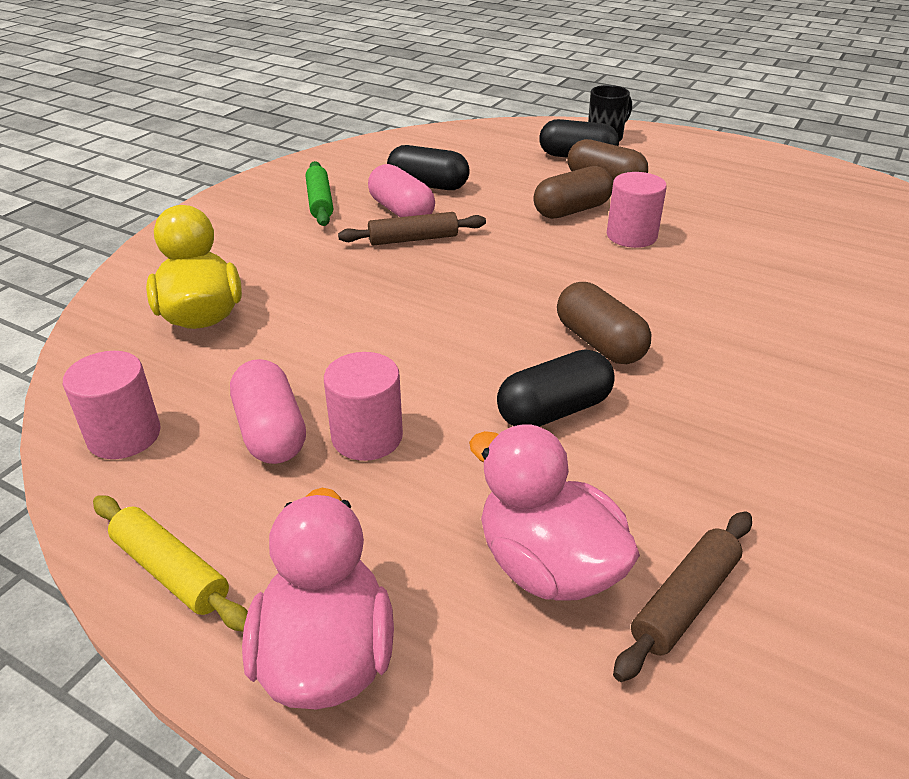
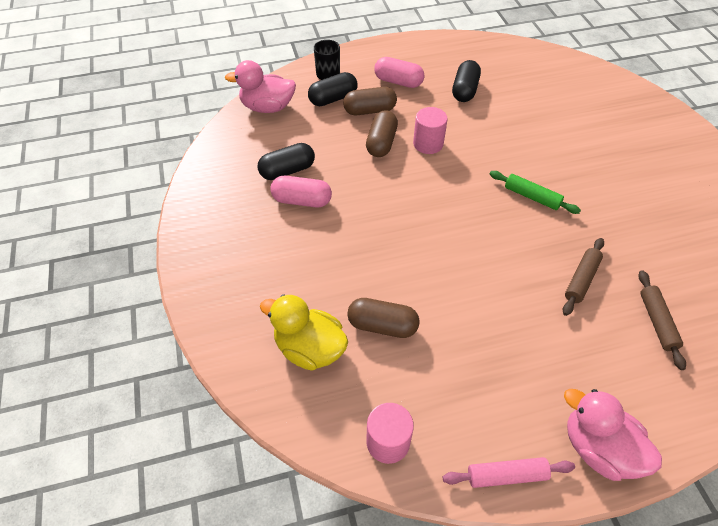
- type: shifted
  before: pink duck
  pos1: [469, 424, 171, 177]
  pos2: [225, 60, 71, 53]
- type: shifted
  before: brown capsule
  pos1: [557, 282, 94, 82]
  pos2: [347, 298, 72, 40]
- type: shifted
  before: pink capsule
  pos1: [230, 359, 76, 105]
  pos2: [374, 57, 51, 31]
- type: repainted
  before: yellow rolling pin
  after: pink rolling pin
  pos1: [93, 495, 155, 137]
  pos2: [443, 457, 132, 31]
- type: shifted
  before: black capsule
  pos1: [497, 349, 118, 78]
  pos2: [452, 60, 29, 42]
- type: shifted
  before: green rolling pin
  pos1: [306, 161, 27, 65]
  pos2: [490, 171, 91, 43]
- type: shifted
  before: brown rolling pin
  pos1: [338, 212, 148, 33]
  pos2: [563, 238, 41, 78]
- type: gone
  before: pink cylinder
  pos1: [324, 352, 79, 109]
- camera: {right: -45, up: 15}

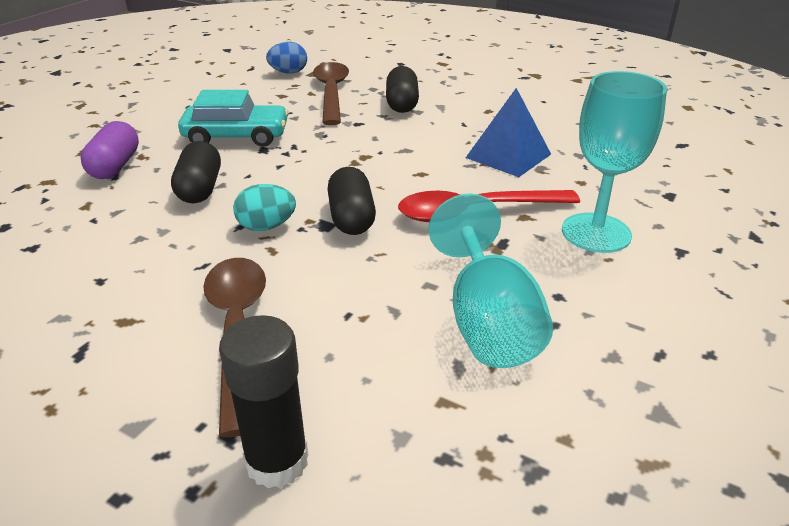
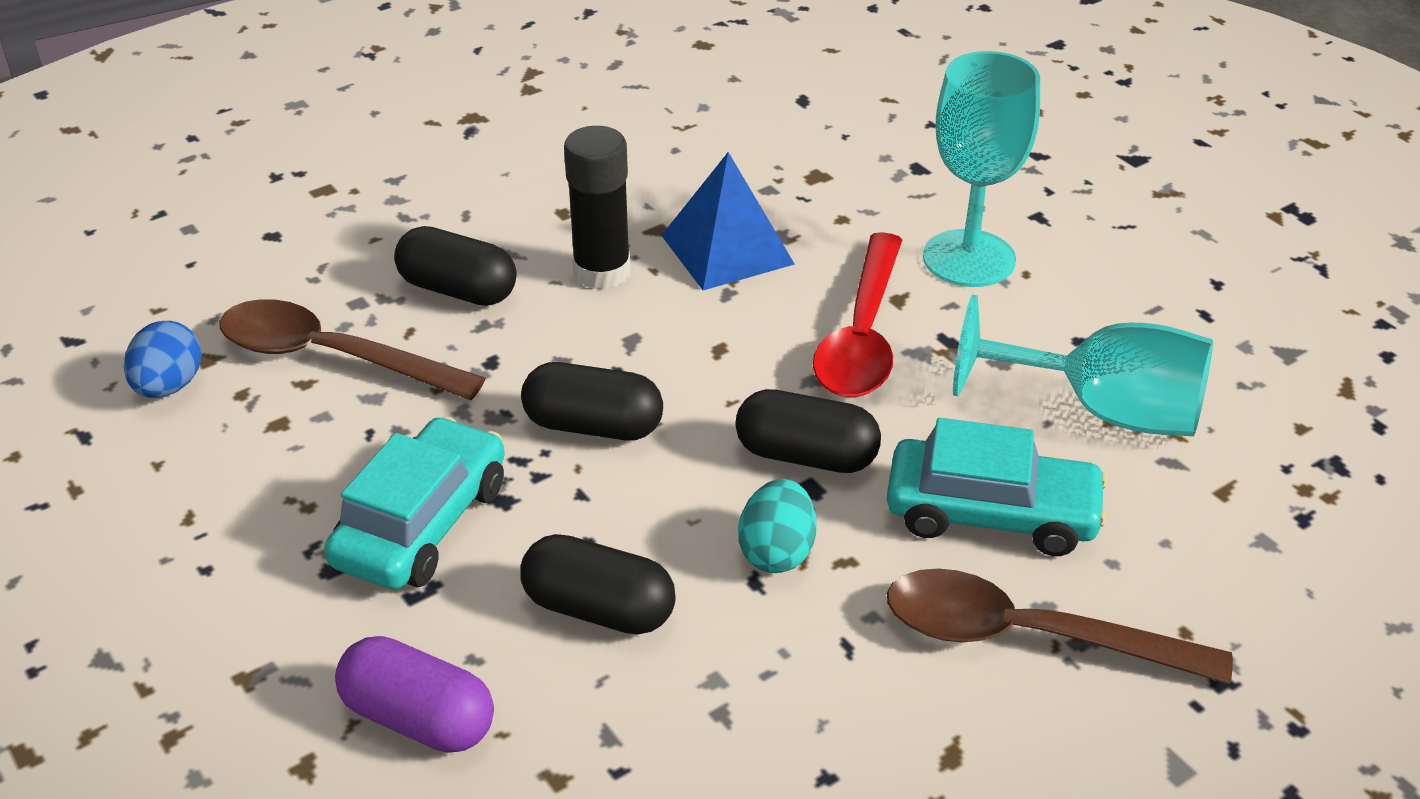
- type: new
  after: black capsule
  pos2: [521, 362, 142, 78]
- type: shifted
  before: black glue stick
  pos1: [219, 315, 89, 173]
  pos2: [564, 126, 66, 163]
- type: new
  after: turquoise car
  pos2: [887, 418, 221, 138]
- camera: {right: -65, up: 5}

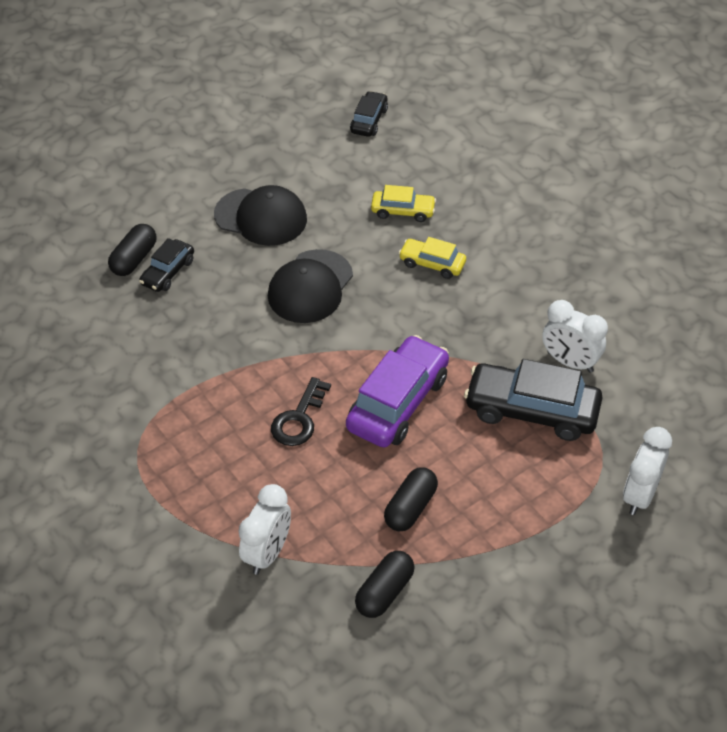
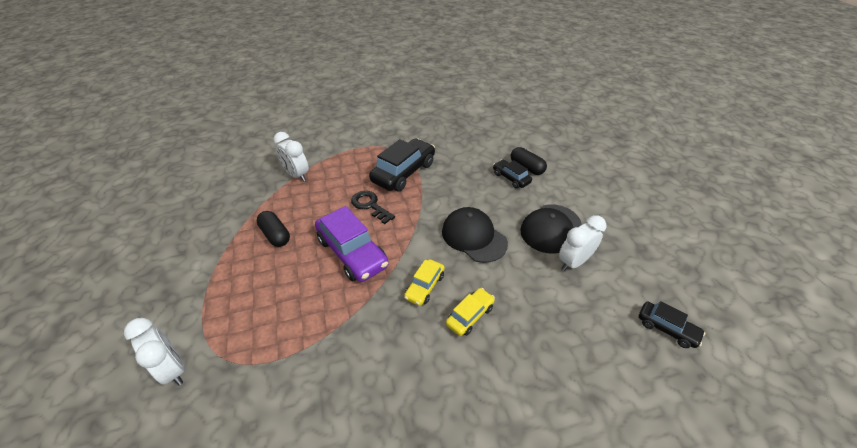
- type: shifted
  before: black car
  pos1: [464, 359, 139, 82]
  pos2: [369, 139, 66, 52]
- type: shifted
  before: yellow car
  pos1: [371, 185, 65, 37]
  pos2: [404, 259, 41, 47]
- type: shifted
  before: white clock
  pos1: [542, 300, 66, 73]
  pos2: [559, 215, 47, 56]
- type: gone
  before: black capsule
  pos1: [355, 551, 60, 67]
- camera: {right: 110, up: -5}

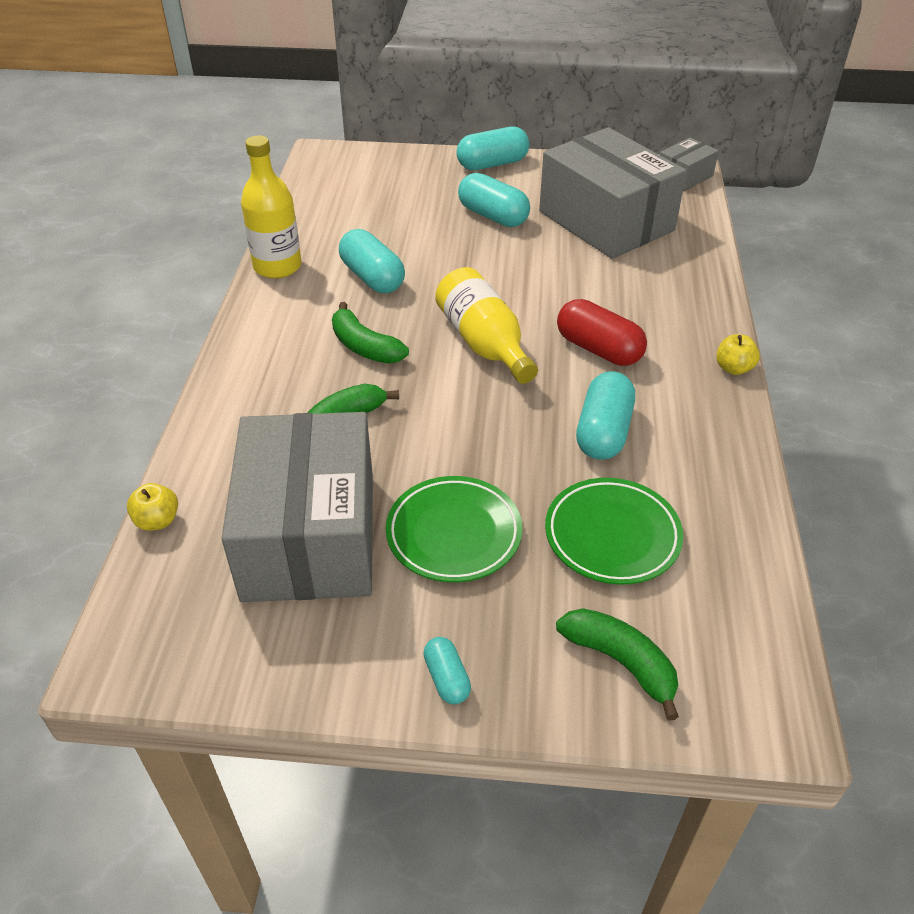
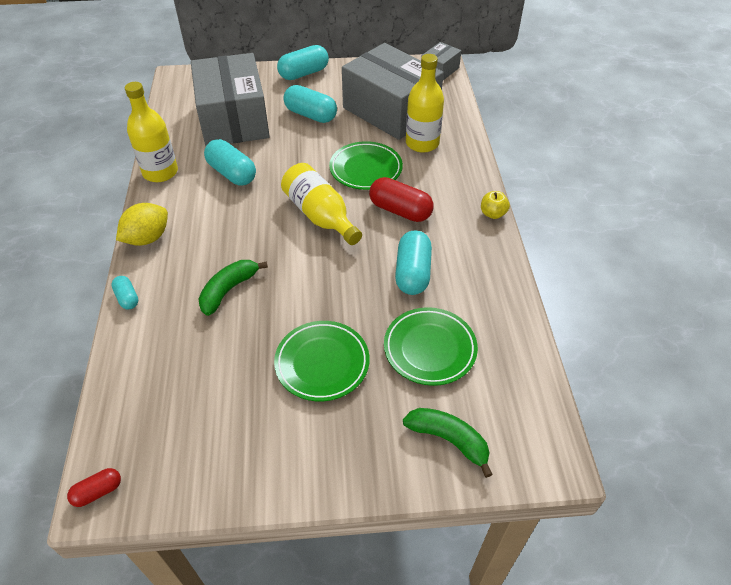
- type: new
  after: red capsule
  pos2: [67, 468, 54, 39]
- type: shifted
  before: turquoise capsule
  pos1: [423, 637, 48, 67]
  pos2: [111, 276, 27, 34]
- type: new
  after: yellow lemon
  pos2: [116, 203, 52, 43]
- type: shifted
  before: grey box
  pos1: [221, 412, 152, 190]
  pos2: [191, 53, 79, 93]
- type: new
  after: green plate
  pos2: [329, 141, 74, 49]
- type: new
  after: yellow bottle
  pos2: [406, 54, 38, 99]
- type: gone
  before: yellow apple
  pos1: [127, 483, 51, 48]
- type: gone
  before: green banana
  pos1: [332, 302, 77, 61]
- camera: {right: -10, up: 5}

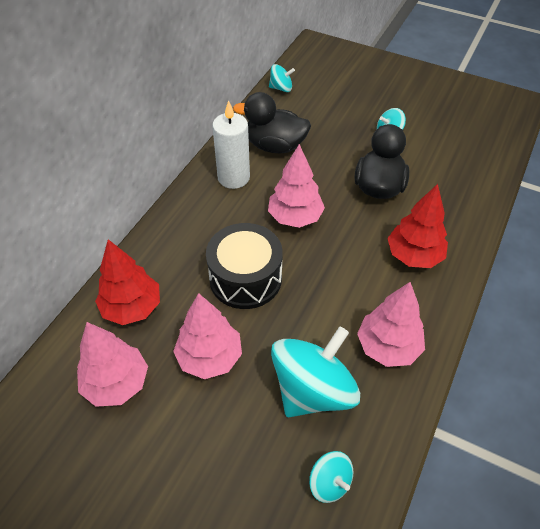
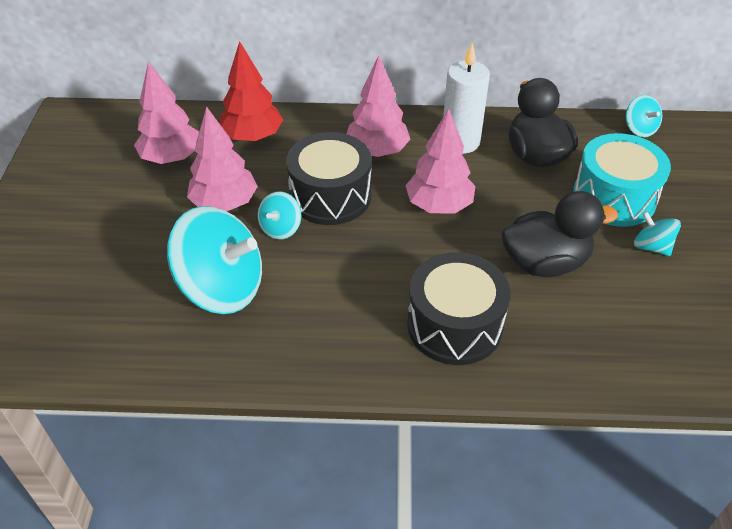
- type: shifted
  before: turquoise spinning top
  pos1: [309, 451, 44, 52]
  pos2: [258, 191, 43, 49]
- type: shifted
  before: pink tree
  pos1: [357, 282, 68, 85]
  pos2: [347, 55, 63, 102]
- type: swapped
  before: red tree
  after: black drum
  pos1: [387, 184, 61, 84]
  pos2: [407, 252, 104, 113]
- type: new
  after: turquoise drum
  pos2: [573, 133, 98, 94]
- camera: {right: 65, up: -5}

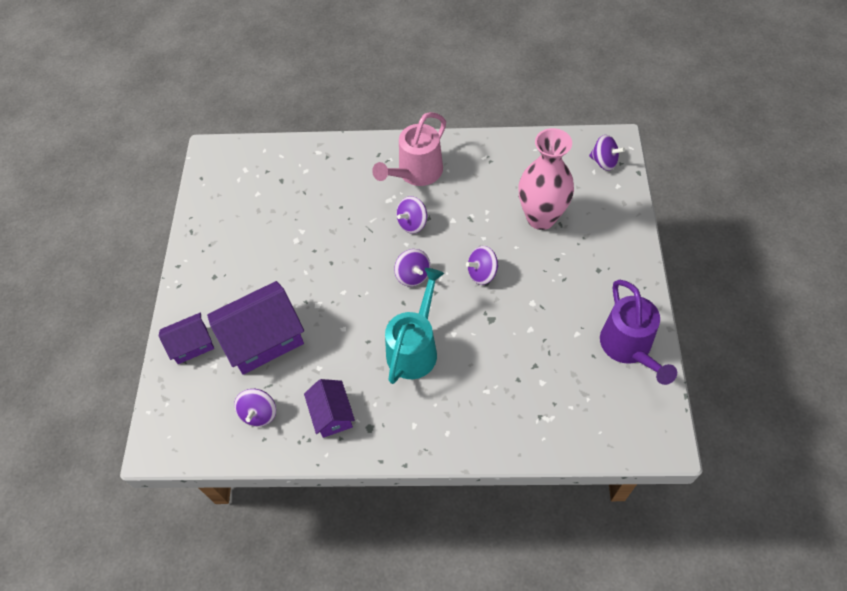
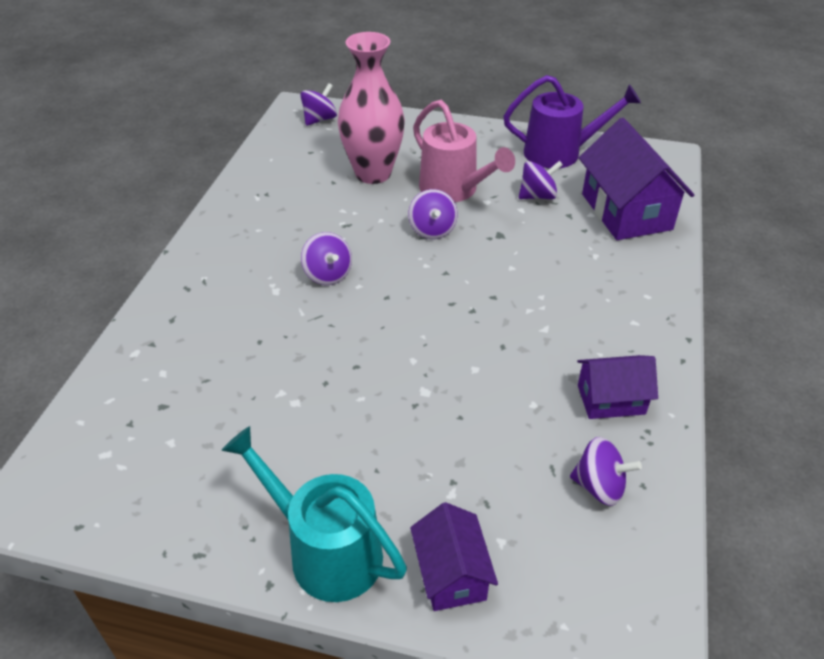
- type: shifted
  before: turquoise watering can
  pos1: [385, 268, 59, 116]
  pos2: [221, 426, 186, 176]
- type: shifted
  before: pink watering can
  pos1: [372, 112, 74, 74]
  pos2: [413, 100, 102, 102]
- type: shifted
  before: purple spinning top
  pos1: [394, 249, 36, 38]
  pos2: [519, 161, 44, 38]
- type: shifted
  before: purple house
  pos1: [207, 281, 97, 94]
  pos2: [579, 118, 115, 122]
- camera: {right: -80, up: -15}

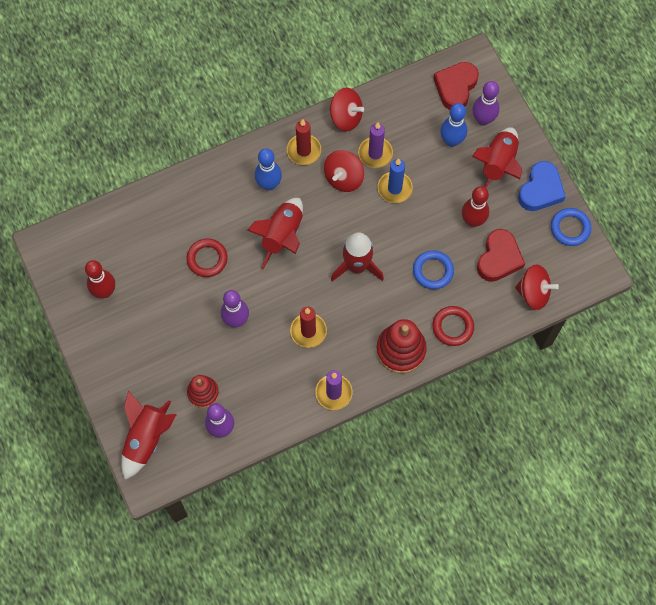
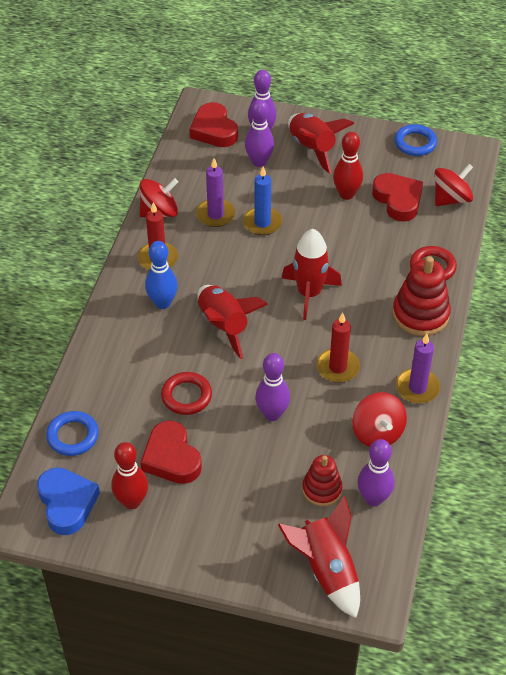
- type: shifted
  before: blue heart
  pos1: [518, 161, 48, 50]
  pos2: [37, 467, 63, 68]
- type: shifted
  before: blue ring
  pos1: [413, 250, 41, 39]
  pos2: [46, 411, 53, 45]
- type: new
  after: red heart
  pos2: [140, 421, 62, 63]
- type: repainted
  before: blue bowling pin
  after: purple bowling pin
  pos1: [440, 103, 27, 44]
  pos2: [245, 99, 29, 68]
- type: shifted
  before: red spinning top
  pos1: [324, 150, 40, 42]
  pos2: [352, 392, 55, 55]
- camera: {right: -50, up: -20}

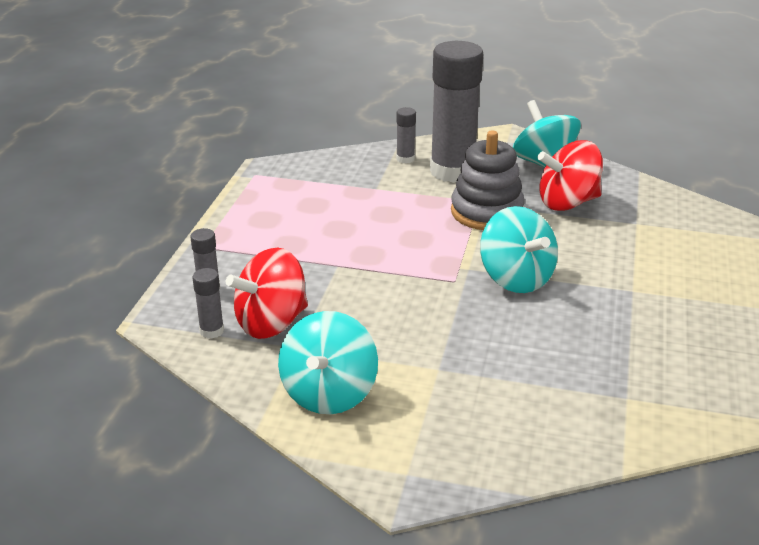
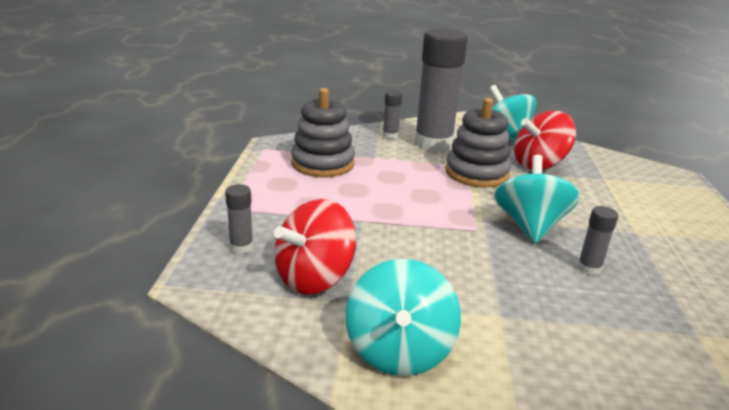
- type: new
  after: grey stacking toy
  pos2: [291, 88, 64, 89]
- type: rotated
  before: turquoise spinning top
  pos1: [480, 206, 78, 87]
  pos2: [495, 155, 85, 88]
  turn: -135
- type: shifted
  before: grey glue stick
  pos1: [192, 268, 32, 71]
  pos2: [578, 206, 40, 69]
- camera: {right: -10, up: -5}

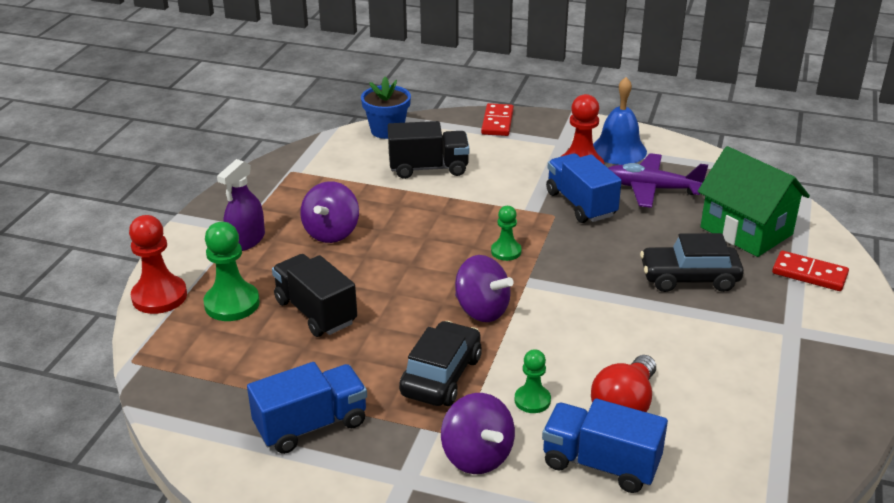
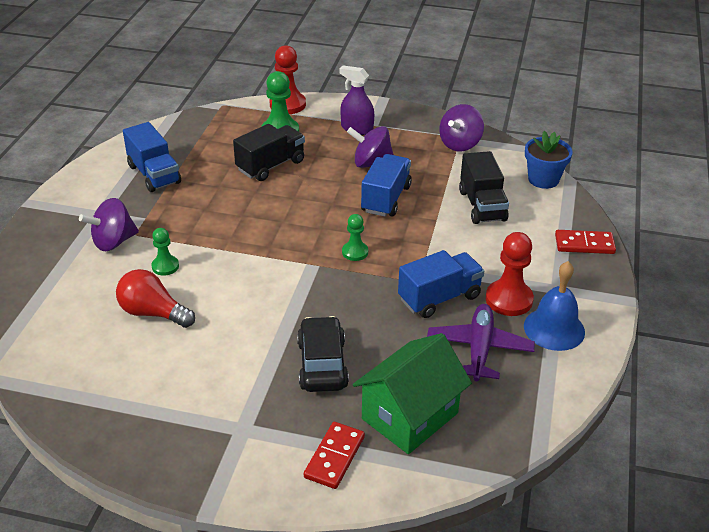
- type: shifted
  before: blue truck
  pos1: [542, 399, 126, 94]
  pos2: [361, 154, 51, 63]
- type: shifted
  before: purple spinning top
  pos1: [455, 255, 59, 67]
  pos2: [439, 104, 45, 47]
- type: gone
  before: black car
  pos1: [399, 321, 83, 85]
- camera: {right: 85, up: 5}

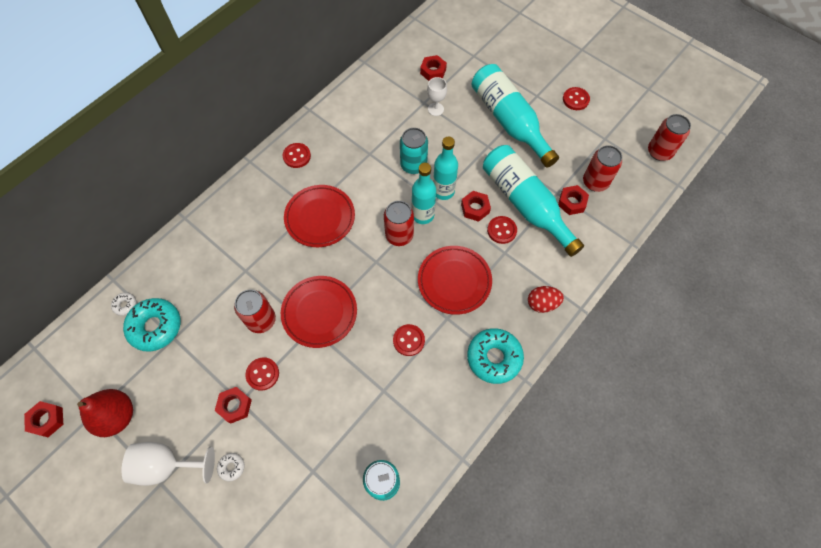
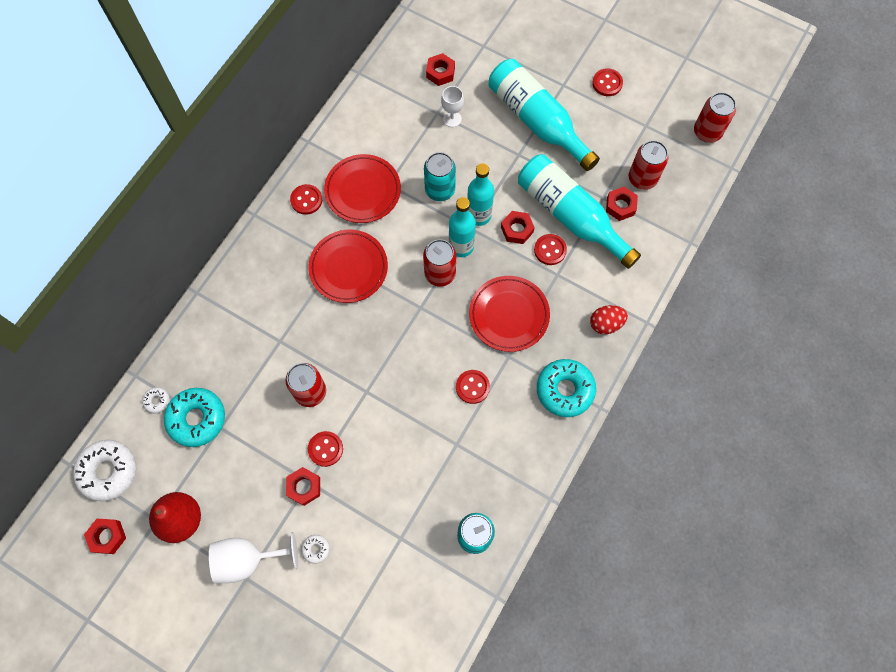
- type: new
  after: white donut
  pos2: [73, 440, 63, 61]
- type: shifted
  before: red plate
  pos1: [281, 276, 76, 72]
  pos2: [324, 154, 77, 69]
- camera: {right: -10, up: 5}

